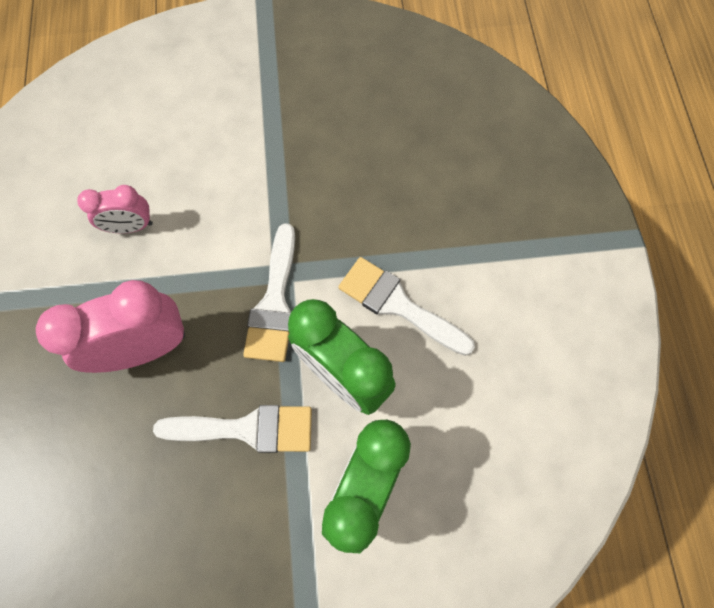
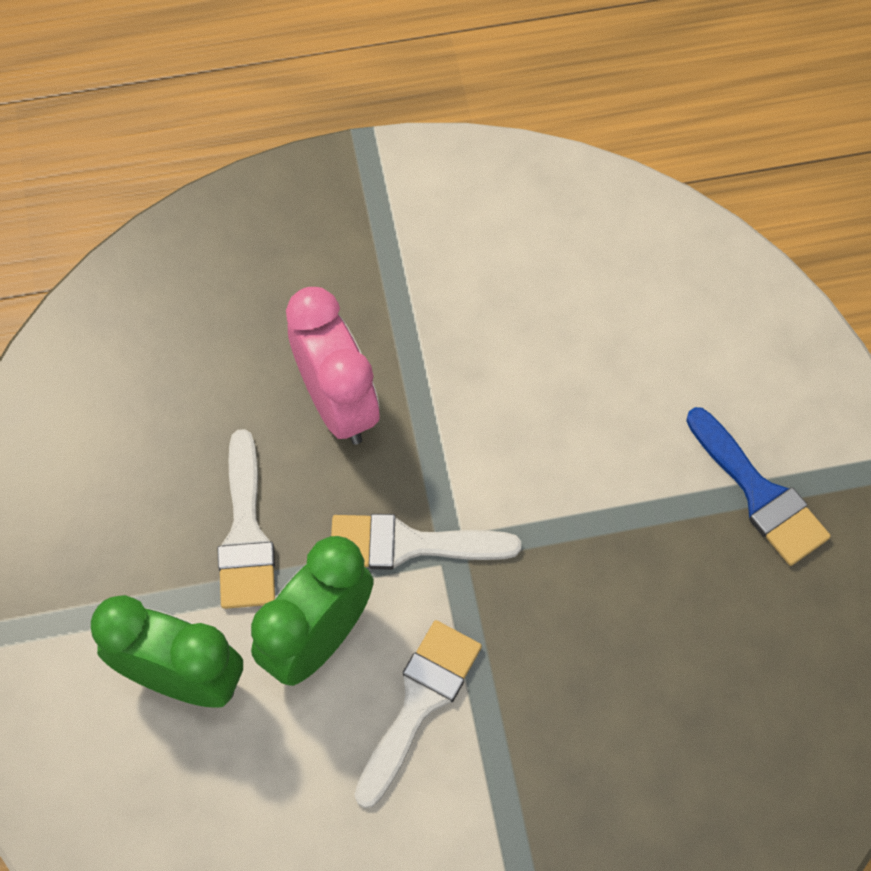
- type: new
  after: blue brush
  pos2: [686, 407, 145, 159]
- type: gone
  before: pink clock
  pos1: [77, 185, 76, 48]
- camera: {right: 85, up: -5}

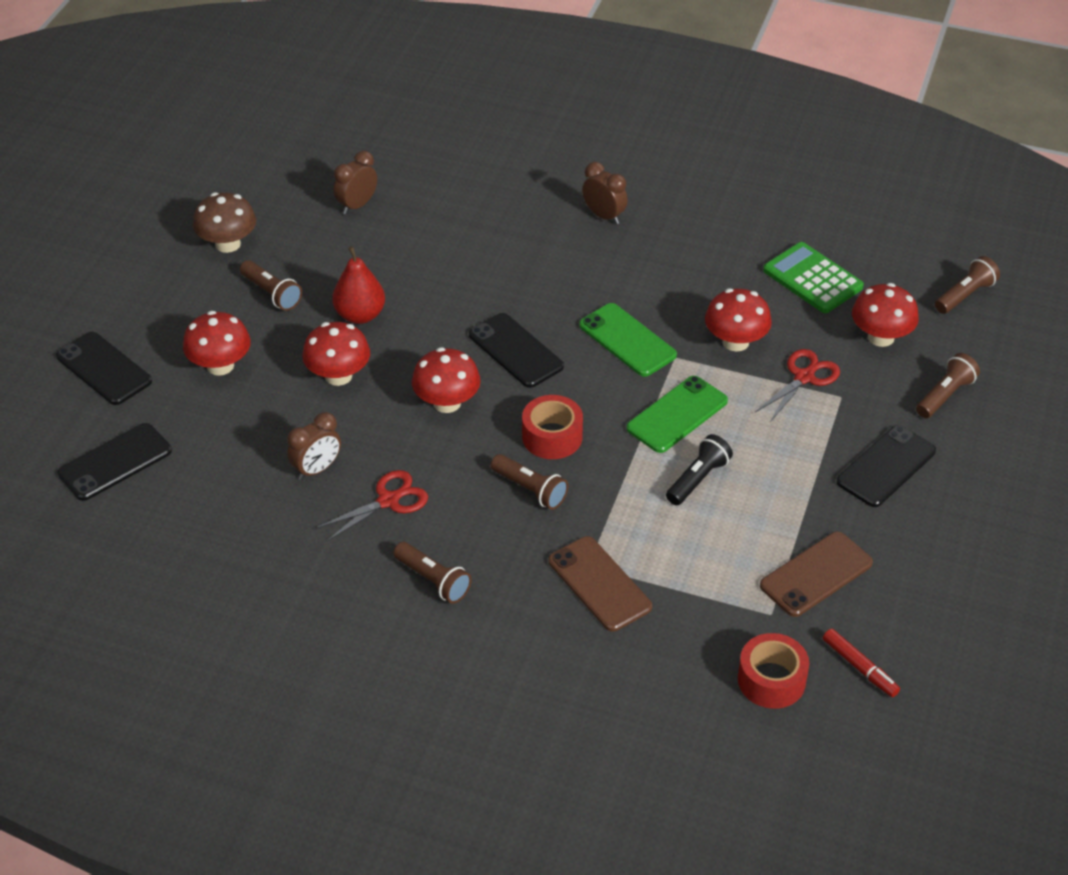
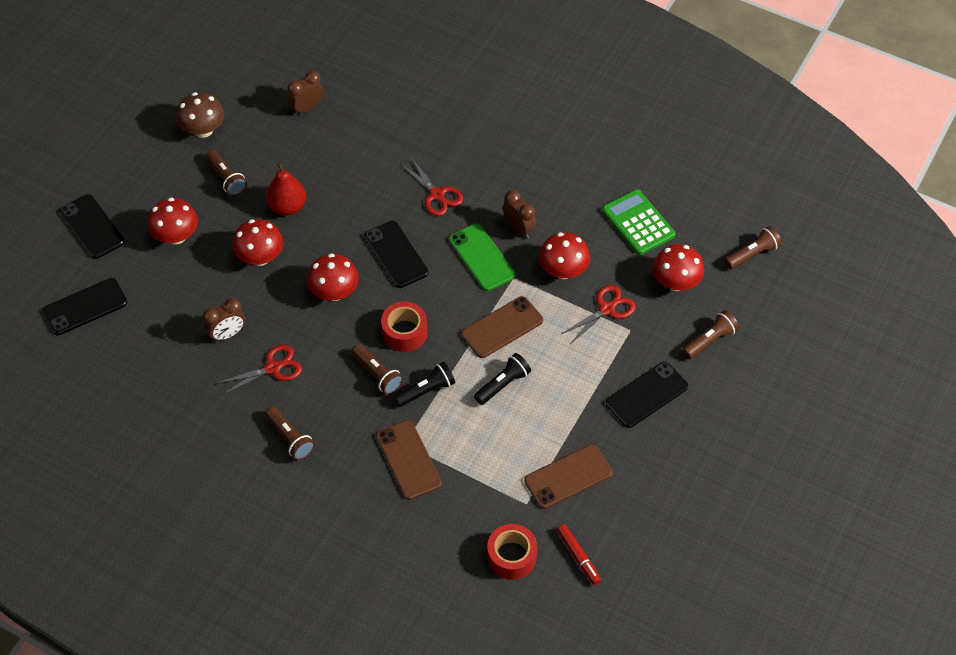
- type: new
  after: black flashlight
  pos2: [393, 362, 62, 45]
- type: new
  after: red scissors
  pos2: [401, 157, 62, 59]
- type: repainted
  before: green phone
  after: brown phone
  pos1: [626, 376, 102, 77]
  pos2: [461, 296, 82, 62]
- type: shifted
  before: brown clock
  pos1: [582, 162, 46, 62]
  pos2: [503, 190, 33, 49]
- camera: {right: 10, up: 10}

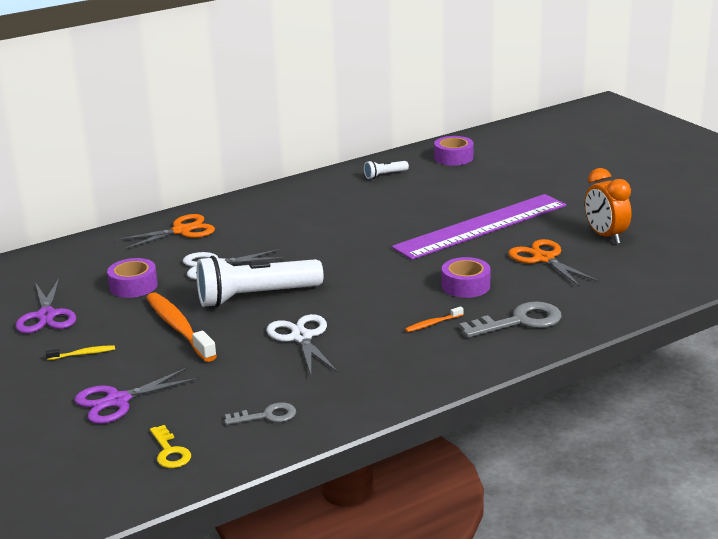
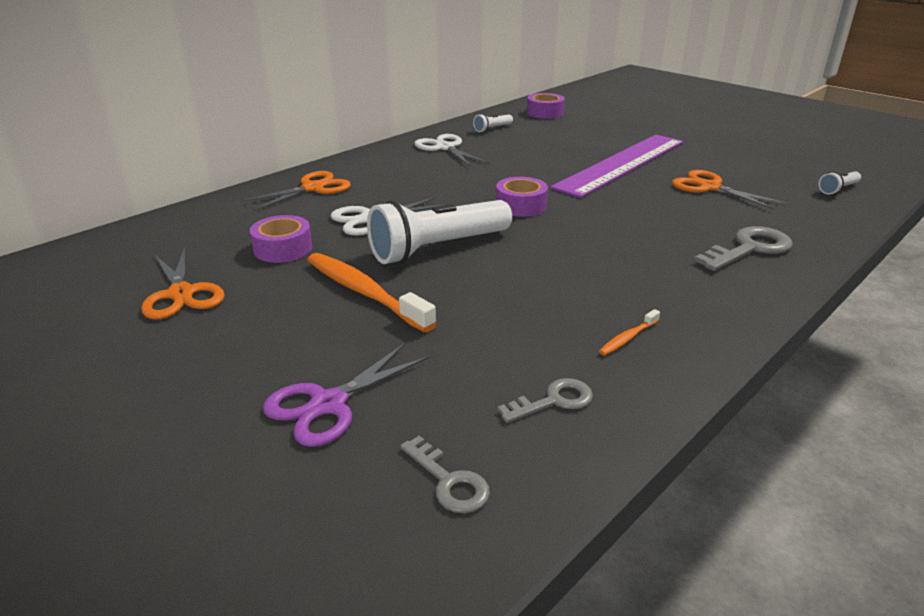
- type: repainted
  before: purple scissors
  after: orange scissors
  pos1: [16, 279, 60, 54]
  pos2: [141, 248, 84, 71]
- type: repainted
  before: yellow key
  after: grey key
  pos1: [150, 425, 41, 43]
  pos2: [400, 436, 90, 77]
- type: shifted
  before: white scissors
  pos1: [267, 314, 71, 60]
  pos2: [414, 134, 75, 33]
- type: shifted
  before: purple tape
  pos1: [442, 257, 49, 41]
  pos2: [496, 177, 52, 40]
- type: shifted
  before: orange toothbrush
  pos1: [405, 306, 59, 26]
  pos2: [599, 309, 61, 46]
- type: new
  after: white flashlight
  pos2: [818, 171, 43, 24]
- type: gone
  before: yellow toothbrush
  pos1: [46, 345, 69, 15]
- type: gone
  before: orange clock
  pos1: [585, 168, 46, 76]
- camera: {right: -15, up: 5}

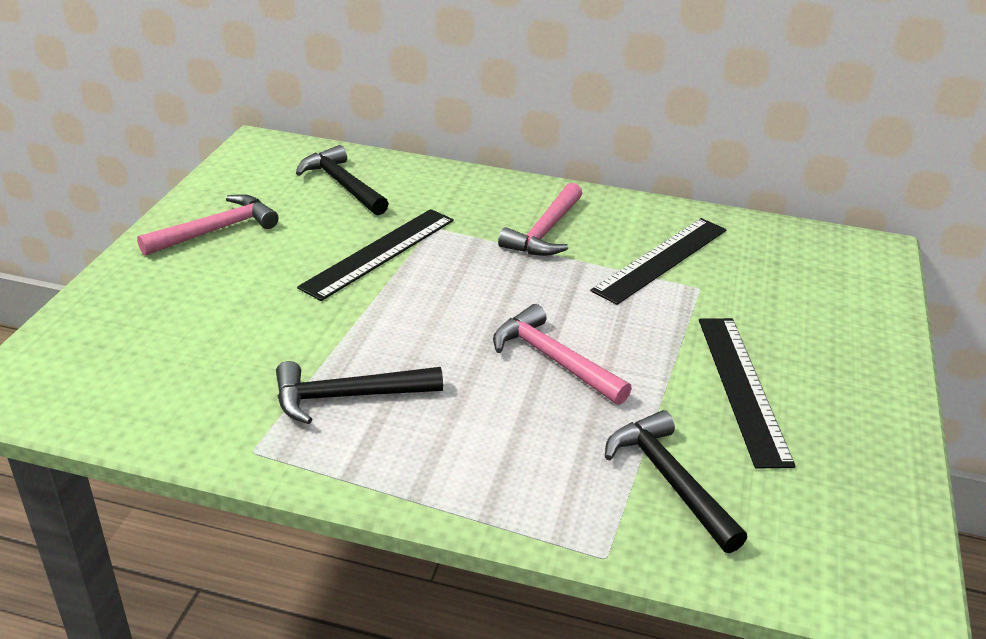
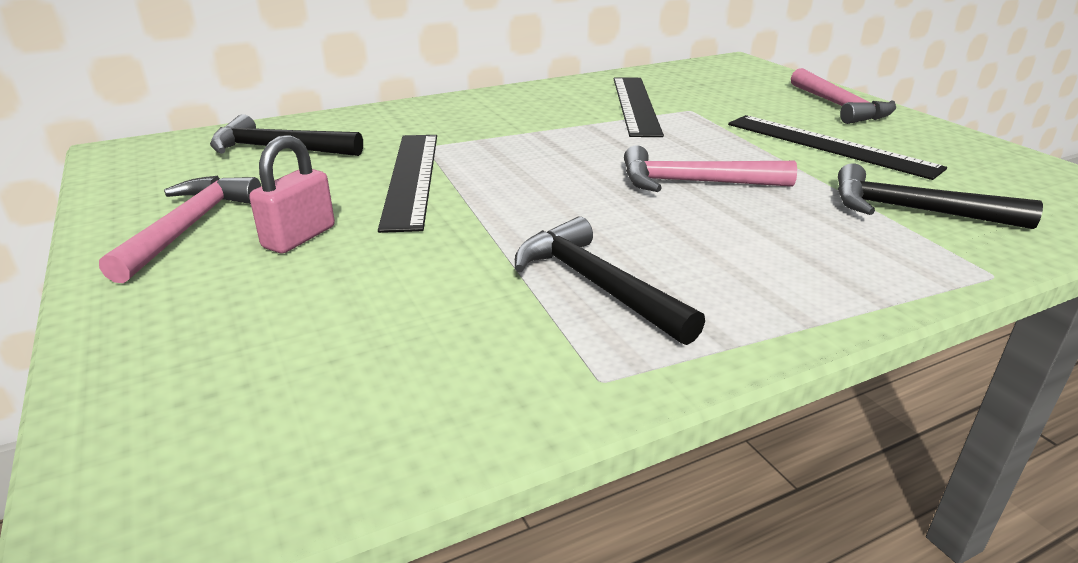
- type: new
  after: pink padlock
  pos2: [249, 135, 86, 118]
- type: rotated
  before: black hammer
  pos1: [276, 361, 167, 63]
  pos2: [515, 217, 190, 128]
  turn: 105
- type: shifted
  before: pink hammer
  pos1: [498, 183, 85, 73]
  pos2: [791, 68, 105, 56]
- camera: {right: -40, up: -5}

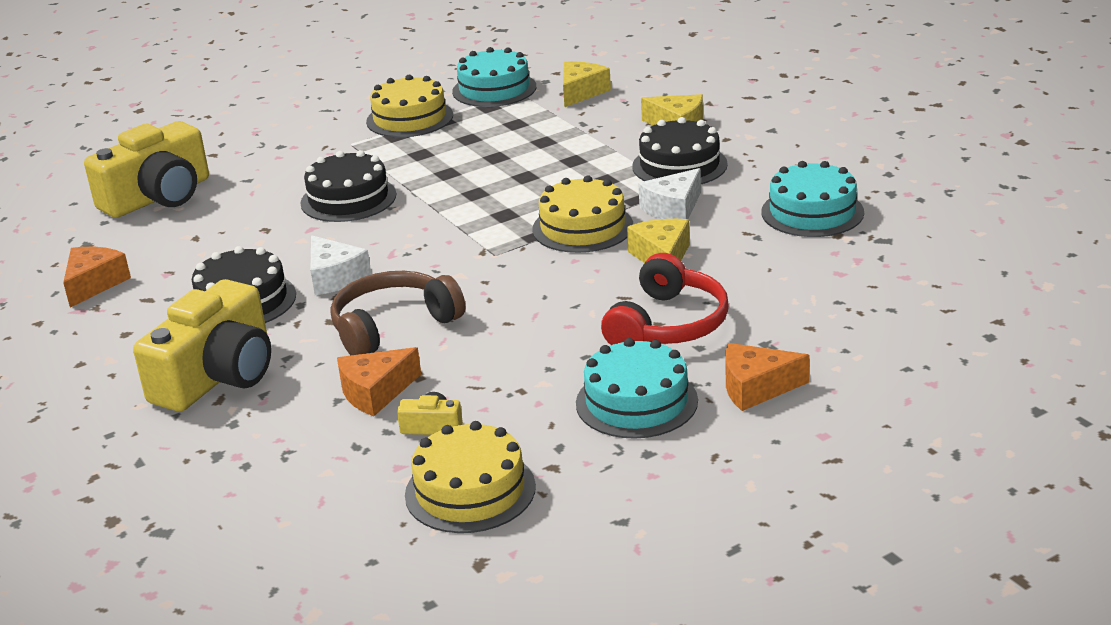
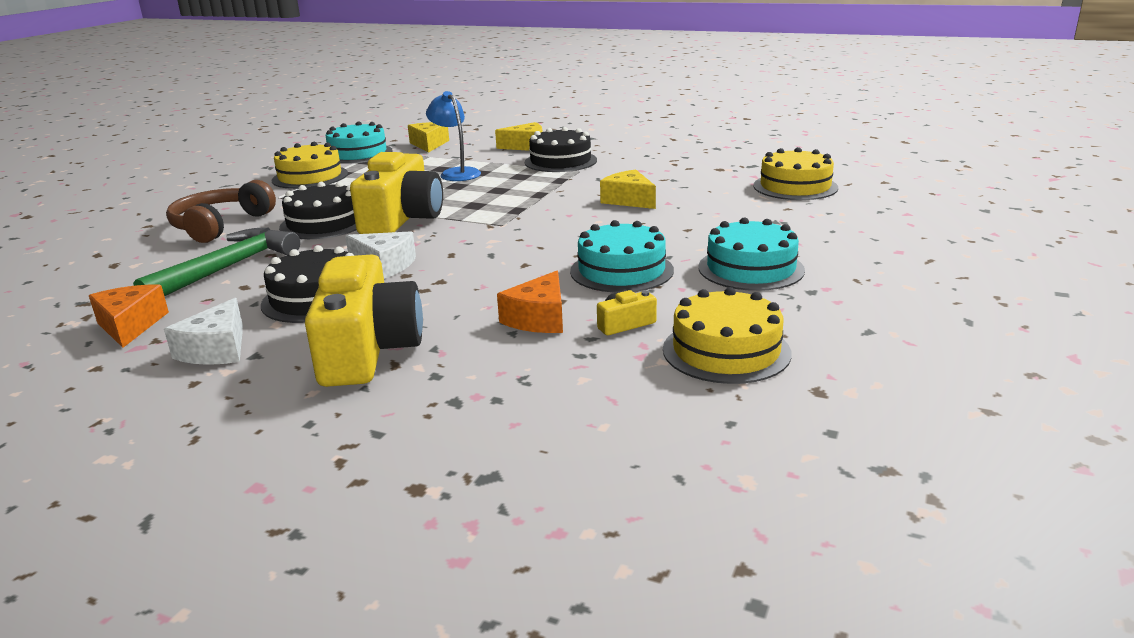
- type: new
  after: green hammer
  pos2: [133, 228, 167, 68]
- type: shifted
  before: white cheese
  pos1: [638, 168, 63, 51]
  pos2: [164, 298, 79, 67]
- type: shifted
  before: brown headphones
  pos1: [330, 271, 135, 84]
  pos2: [166, 180, 110, 63]
- type: shifted
  before: yellow camera
  pos1: [84, 121, 125, 97]
  pos2: [350, 152, 93, 82]
- type: new
  after: blue lamp
  pos2: [426, 91, 55, 90]
- type: shifted
  before: turquoise cake
  pos1: [761, 161, 103, 76]
  pos2: [570, 220, 104, 73]
- type: shifted
  before: yellow cake
  pos1: [532, 175, 101, 78]
  pos2: [753, 147, 85, 53]
- type: gone
  before: red headphones
  pos1: [601, 253, 128, 92]
- type: gone
  before: orange cheese
  pos1: [725, 343, 85, 68]
- camera: {right: -35, up: -5}

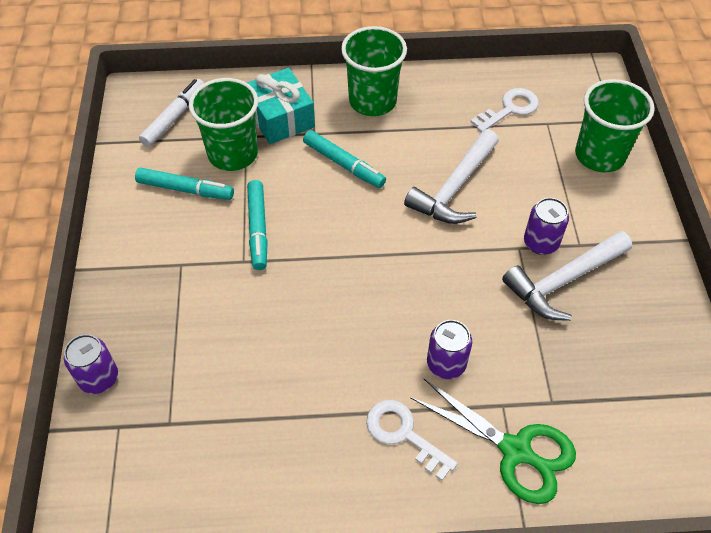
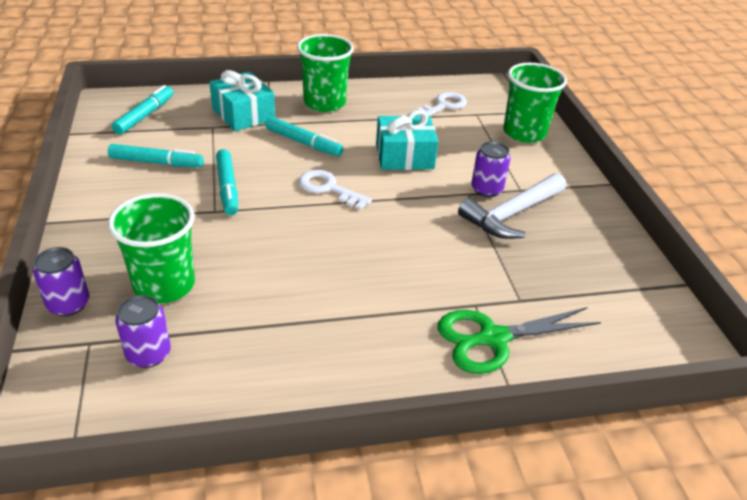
- type: shifted
  before: green cup
  pos1: [189, 78, 69, 93]
  pos2: [108, 193, 87, 111]
- type: repainted
  before: white marker
  after: turquoise marker
  pos1: [139, 79, 65, 68]
  pos2: [112, 85, 61, 50]
- type: shifted
  before: purple can
  pos1: [427, 320, 45, 59]
  pos2: [115, 295, 56, 73]
- type: shifted
  before: white key
  pos1: [366, 400, 92, 81]
  pos2: [299, 170, 73, 40]
- type: swapped
  before: white hammer
  after: turquoise gift
  pos1: [404, 129, 95, 95]
  pos2: [376, 110, 62, 60]
- type: rotated
  before: green scissors
  pos1: [410, 378, 166, 126]
  pos2: [438, 307, 163, 67]
  turn: 135
- camera: {right: -10, up: -15}

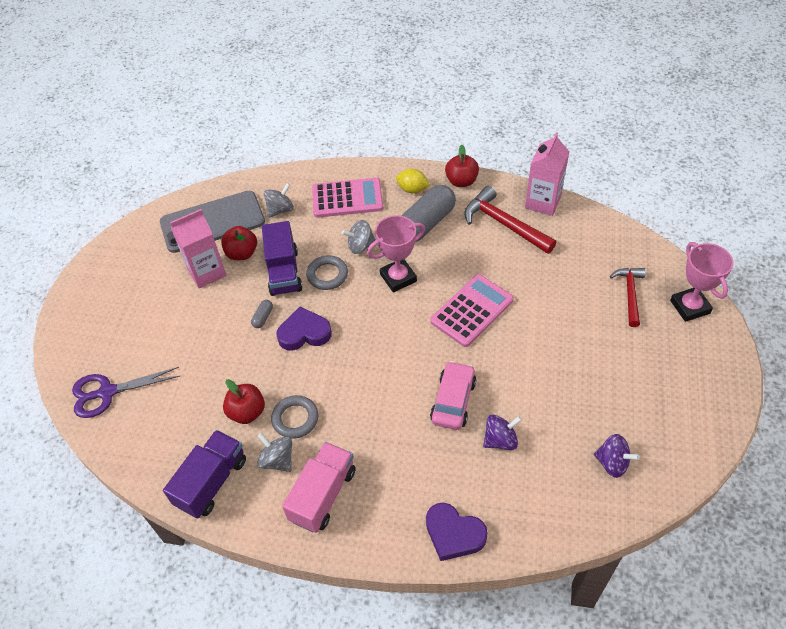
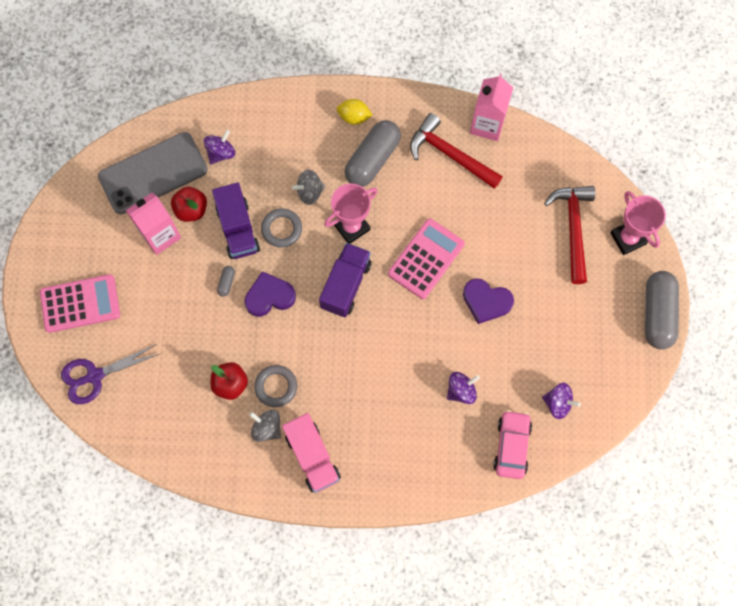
- type: shifted
  before: pink calculator
  pos1: [312, 178, 71, 40]
  pos2: [40, 274, 80, 59]
- type: repainted
  before: grey spinning top
  after: purple spinning top
  pos1: [264, 183, 30, 35]
  pos2: [204, 130, 31, 34]
- type: rotated
  before: pink truck
  pos1: [282, 442, 74, 91]
  pos2: [282, 413, 59, 80]
  turn: 135
- type: shifted
  before: purple truck
  pos1: [163, 430, 83, 88]
  pos2: [319, 243, 53, 74]
- type: shifted
  before: purple heart
  pos1: [426, 503, 62, 58]
  pos2: [463, 278, 51, 46]
- type: shifted
  before: pink car
  pos1: [430, 361, 46, 69]
  pos2: [493, 410, 39, 69]
- type: scaled
  before: red hammer
  pos1: [610, 268, 36, 59]
  pos2: [544, 186, 51, 98]
  scale: 1.52
- type: new
  after: grey capsule
  pos2: [645, 271, 34, 79]
- type: gone
  before: red apple
  pos1: [445, 145, 34, 42]
- camera: {right: -10, up: 20}

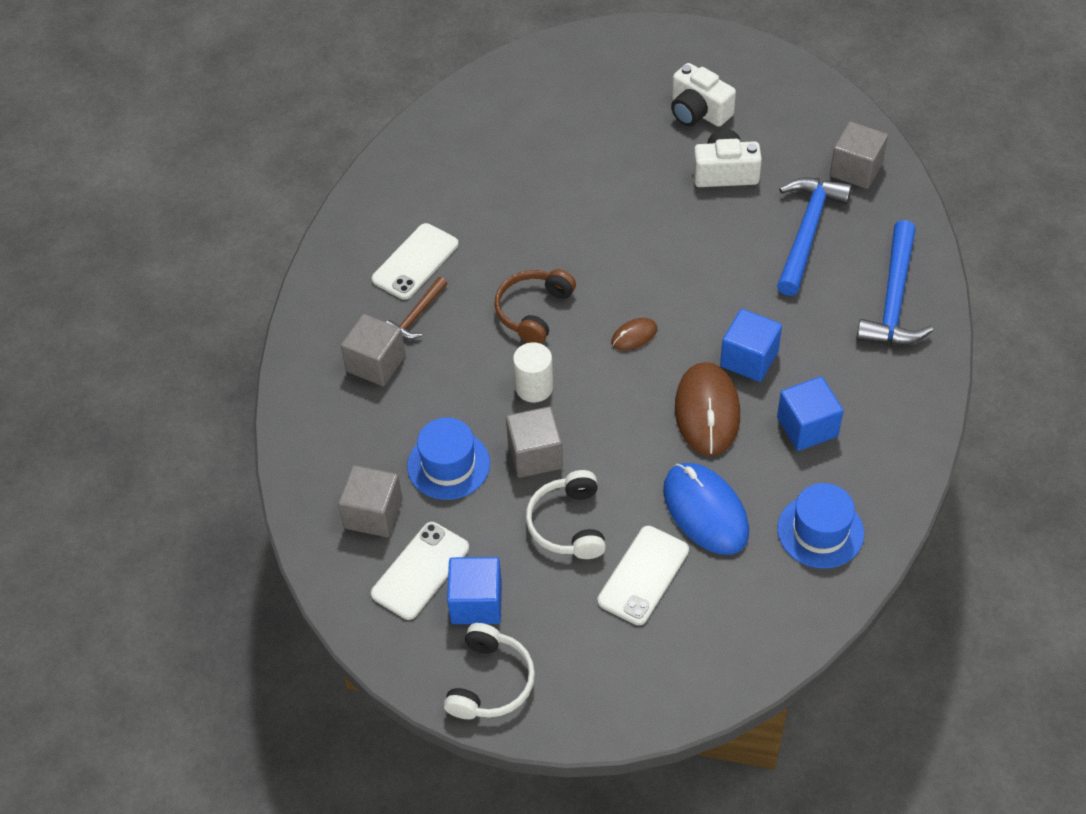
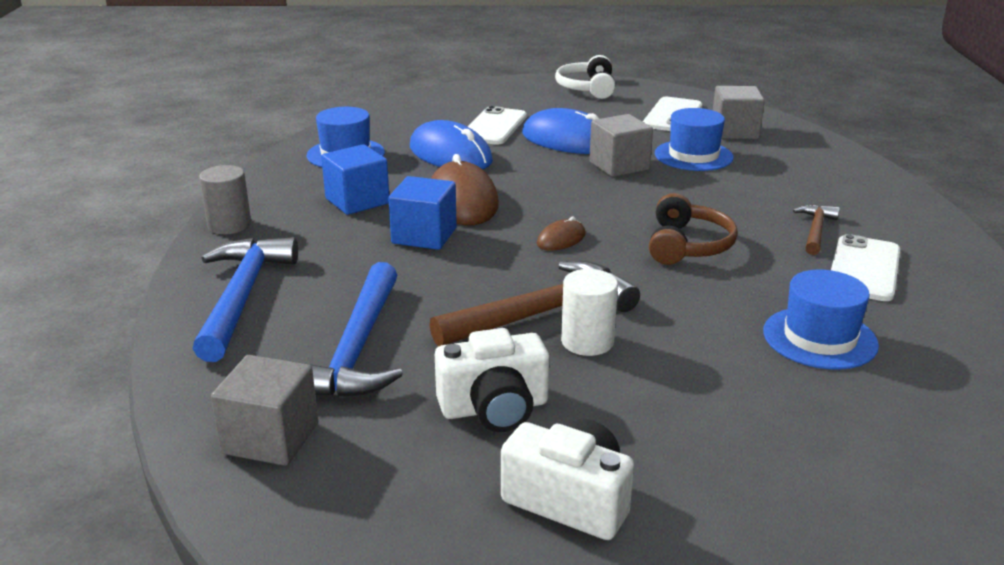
- type: new
  after: grey cylinder
  pos2: [199, 165, 52, 69]
- type: new
  after: brown hammer
  pos2: [429, 261, 211, 86]
- type: swapped
  before: white headphones
  after: blue mouse
  pos1: [526, 470, 80, 89]
  pos2: [522, 108, 77, 46]
- type: shifted
  before: white cylinder
  pos1: [513, 342, 40, 60]
  pos2: [561, 269, 57, 87]
- type: new
  after: blue hat
  pos2: [763, 270, 116, 100]
- type: gone
  before: grey cube
  pos1: [341, 314, 65, 72]
- type: gone
  before: blue cube
  pos1: [447, 557, 55, 67]
- camera: {right: 165, up: -25}

